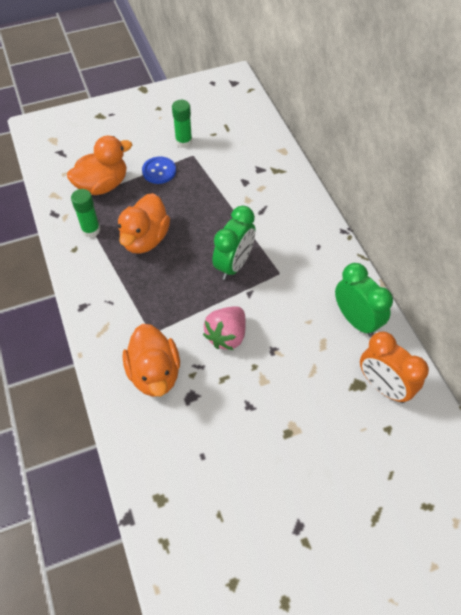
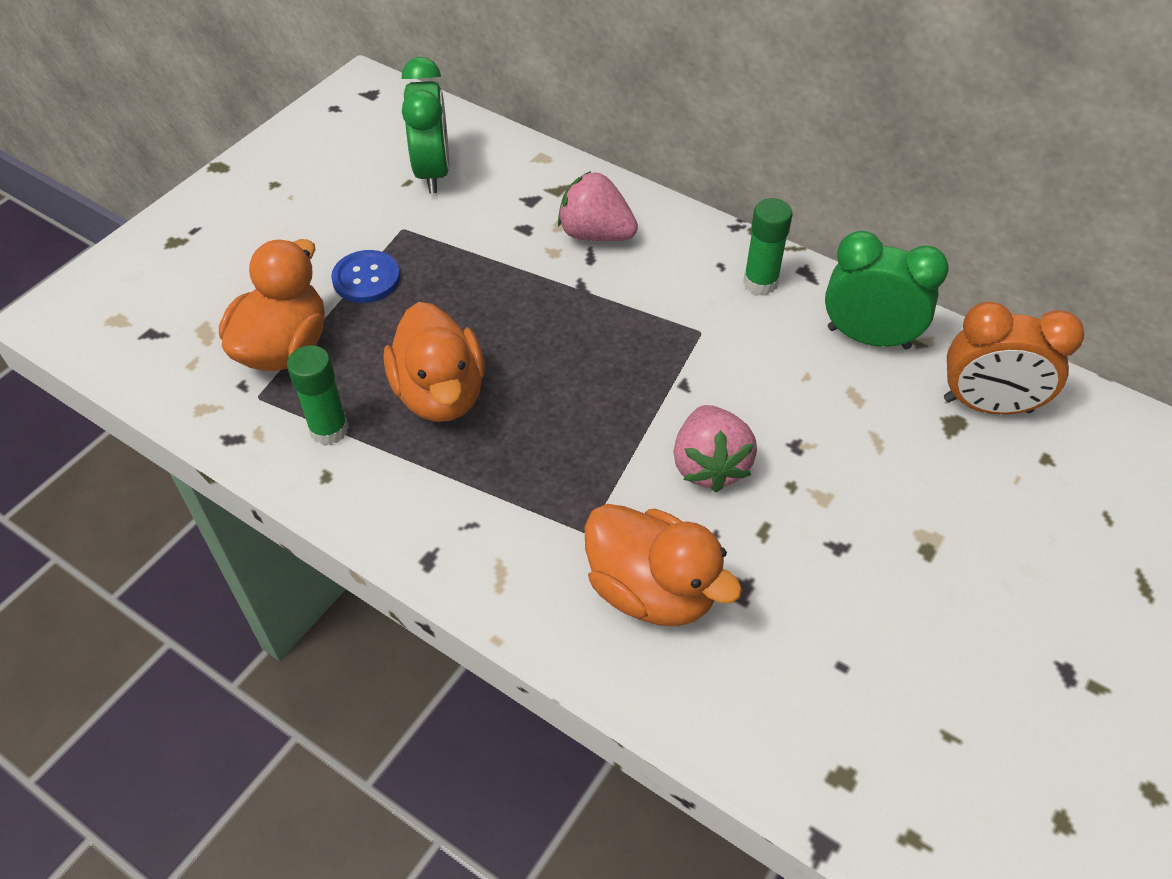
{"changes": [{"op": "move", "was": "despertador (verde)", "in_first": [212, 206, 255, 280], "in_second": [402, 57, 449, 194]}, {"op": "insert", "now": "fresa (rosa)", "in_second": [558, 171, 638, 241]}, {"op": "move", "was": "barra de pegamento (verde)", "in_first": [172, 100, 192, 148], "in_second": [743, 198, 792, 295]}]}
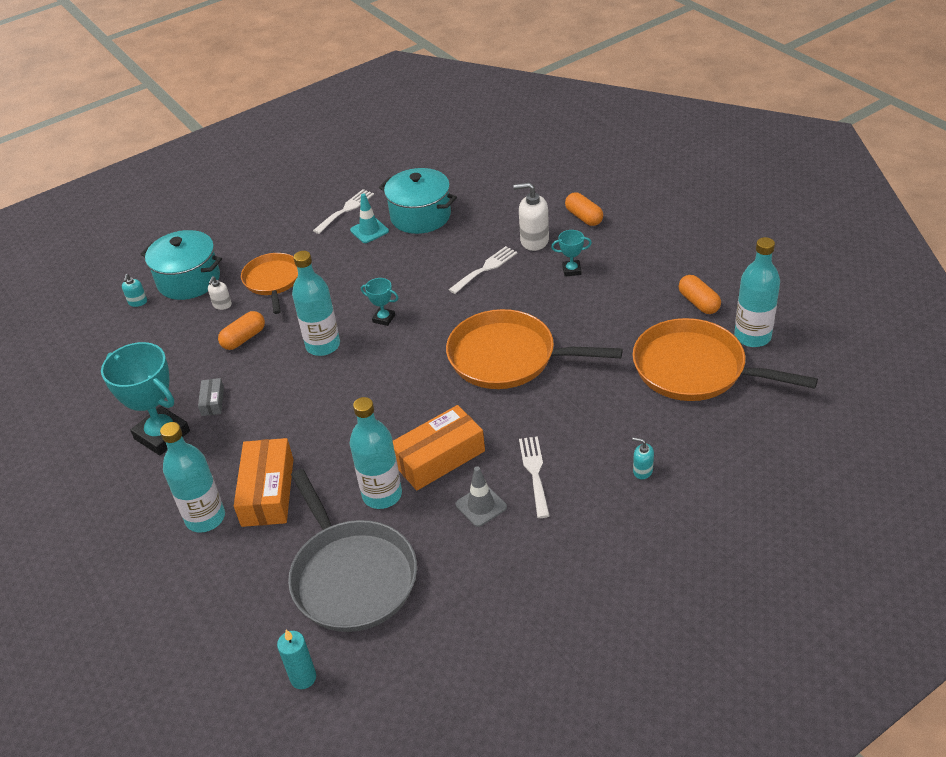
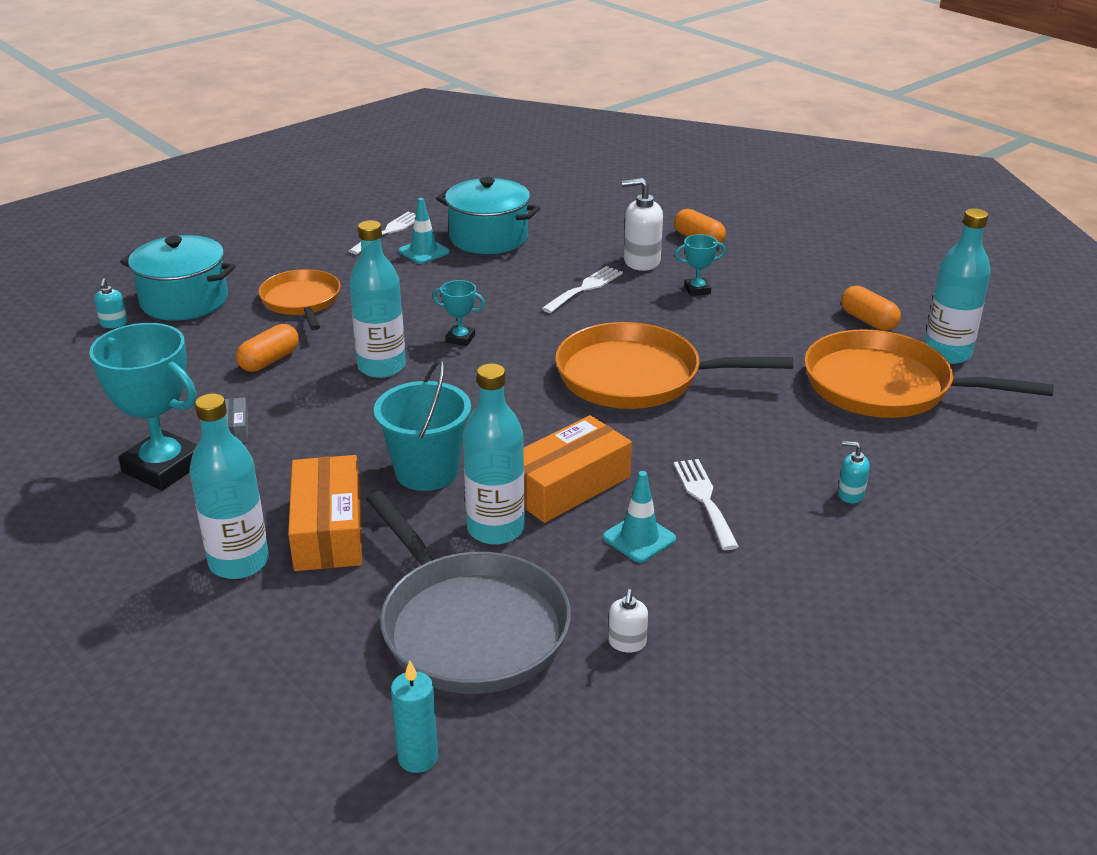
{"changes": [{"op": "insert", "now": "balde (turquesa)", "in_second": [374, 359, 471, 491]}, {"op": "recolor", "was": "cono de tráfico (gris)", "now": "cono de tráfico (turquesa)", "in_first": [456, 466, 507, 527], "in_second": [603, 471, 676, 563]}, {"op": "move", "was": "dispensador de jabón (blanco)", "in_first": [208, 276, 232, 310], "in_second": [608, 589, 648, 653]}]}
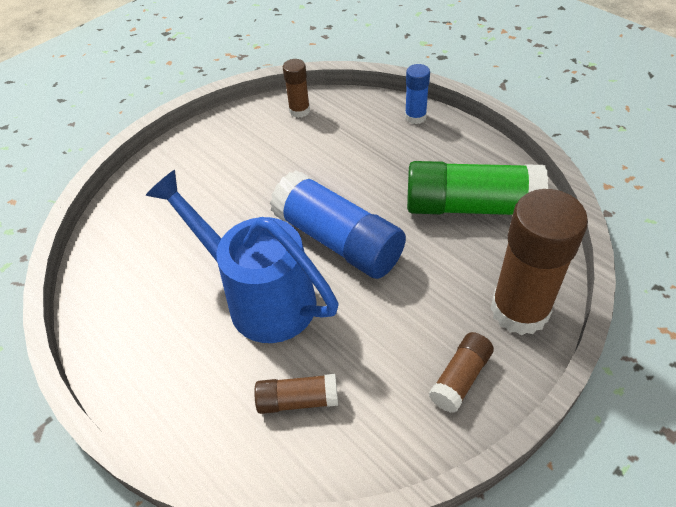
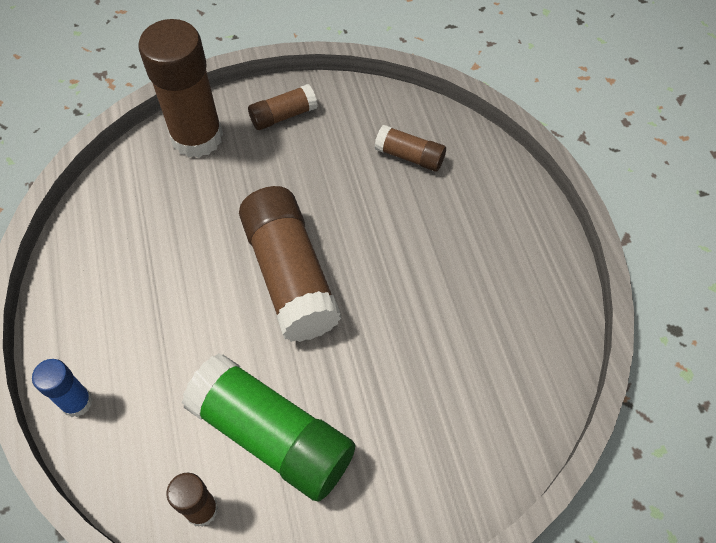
{"changes": [{"op": "move", "was": "barra de pegamento (verde)", "in_first": [407, 161, 548, 215], "in_second": [182, 353, 355, 501]}, {"op": "recolor", "was": "barra de pegamento (azul)", "now": "barra de pegamento (marrón)", "in_first": [270, 170, 406, 279], "in_second": [239, 186, 341, 342]}, {"op": "delete", "was": "regadera (azul)", "in_first": [145, 170, 338, 343]}]}
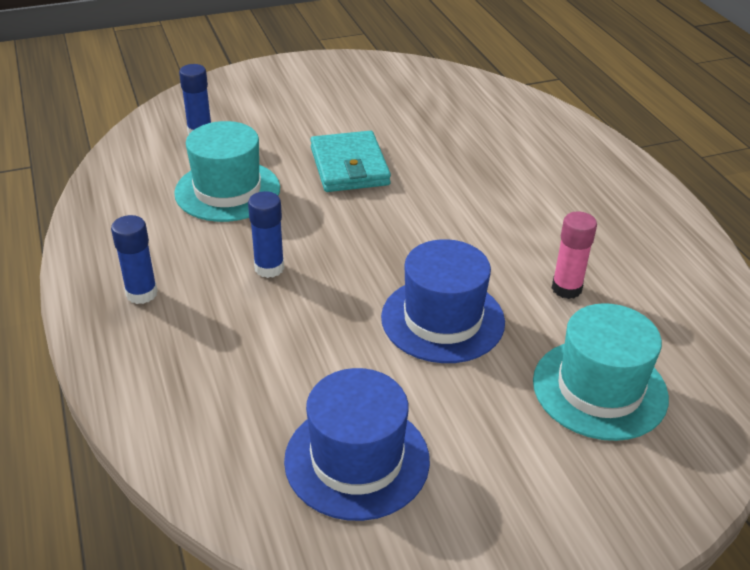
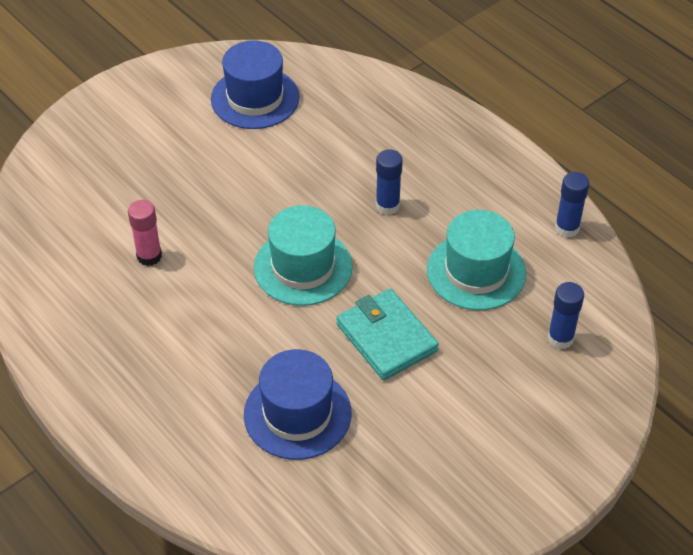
{"changes": [{"op": "move", "was": "sombrero (azul)", "in_first": [381, 239, 505, 363], "in_second": [244, 349, 351, 460]}, {"op": "move", "was": "sombrero (turquesa)", "in_first": [533, 303, 669, 441], "in_second": [254, 205, 353, 306]}, {"op": "move", "was": "barra de pegamento (azul)", "in_first": [111, 215, 158, 304], "in_second": [555, 172, 590, 238]}]}
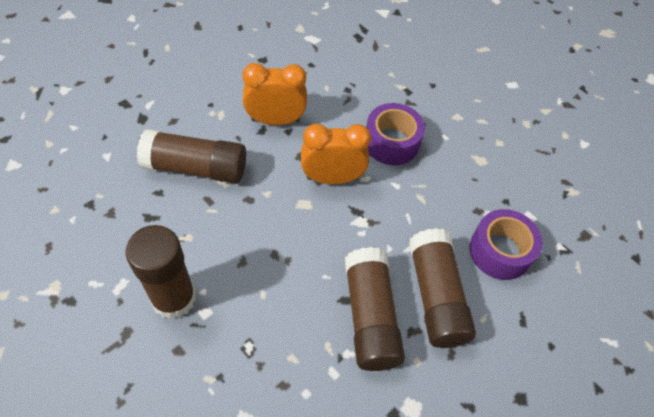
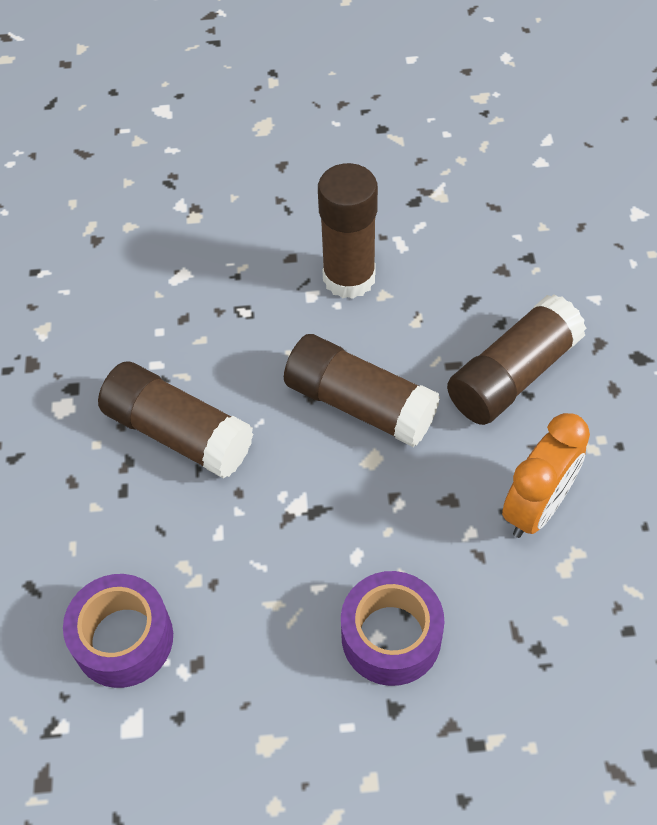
{"changes": [{"op": "move", "was": "barra de pegamento (marrón)", "in_first": [409, 228, 476, 348], "in_second": [284, 334, 440, 447]}, {"op": "delete", "was": "despertador (naranja)", "in_first": [301, 124, 371, 184]}]}
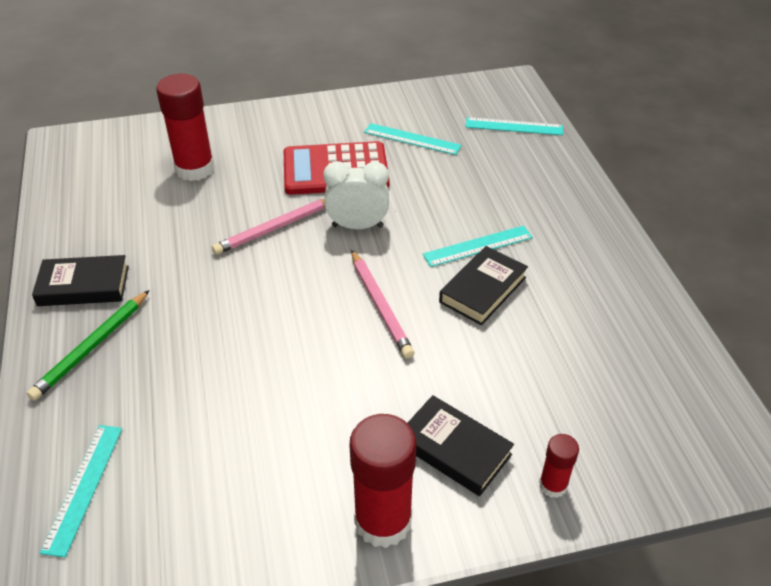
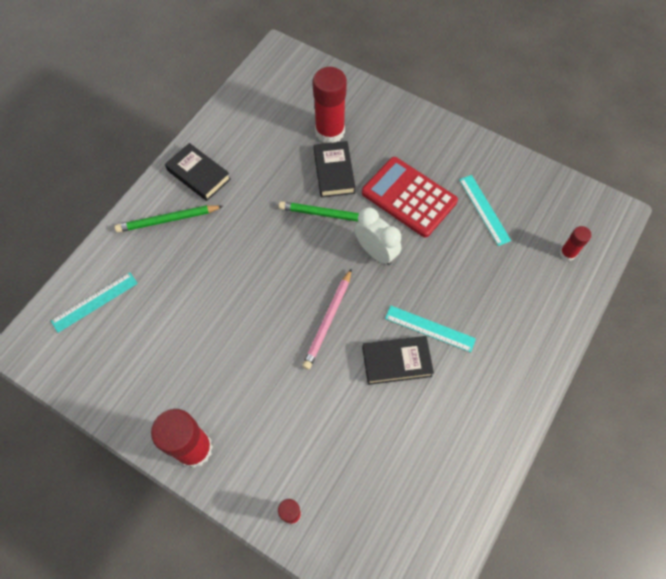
{"changes": [{"op": "recolor", "was": "lápiz (rosa)", "now": "lápiz (verde)", "in_first": [212, 199, 325, 255], "in_second": [279, 201, 386, 222]}, {"op": "move", "was": "libro (negro)", "in_first": [408, 395, 514, 496], "in_second": [314, 141, 356, 197]}, {"op": "replace", "was": "regla (turquesa)", "now": "barra de pegamento (rojo)", "in_first": [466, 117, 563, 135], "in_second": [560, 226, 592, 261]}]}
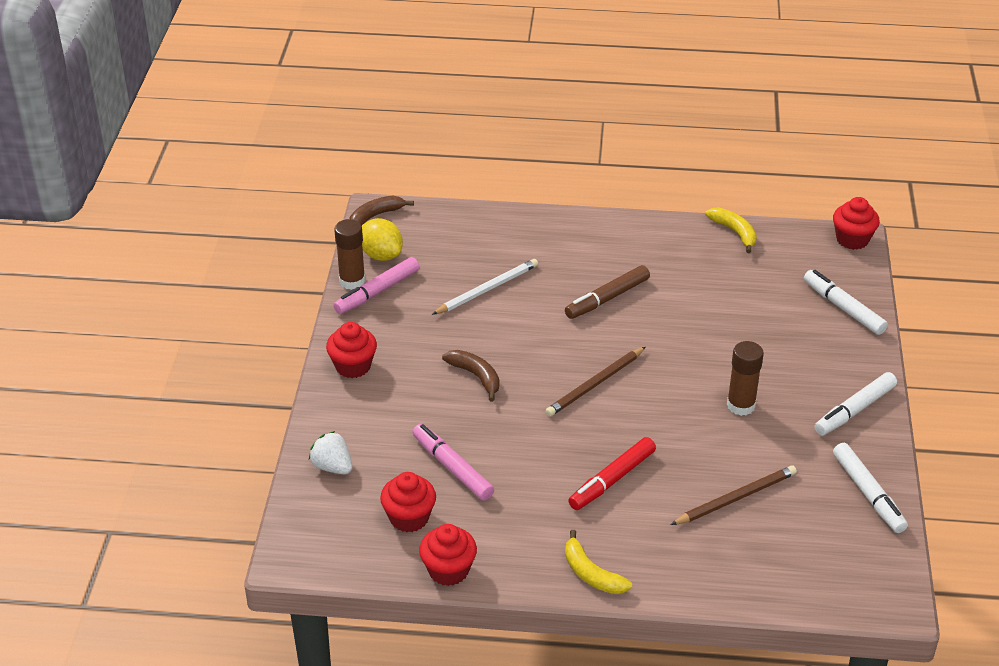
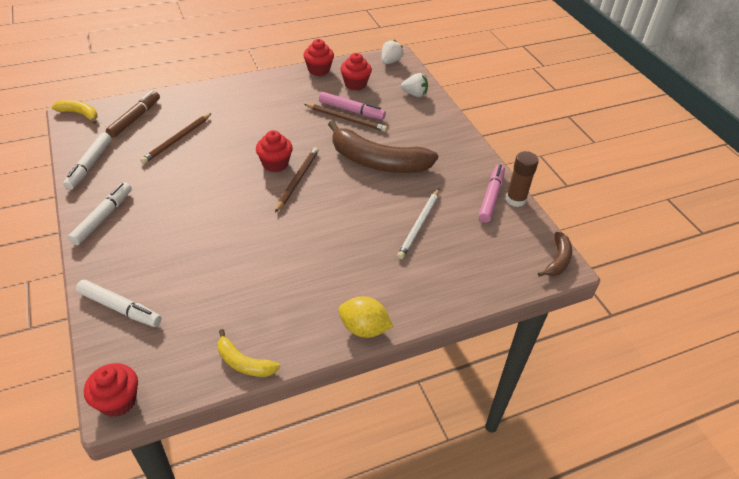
{"changes": [{"op": "move", "was": "plátano (amarillo)", "in_first": [565, 530, 632, 594], "in_second": [51, 100, 98, 124]}, {"op": "rotate", "was": "rotulador (blanco)", "in_first": [833, 443, 908, 533], "in_second": [63, 133, 111, 190], "clockwise": -120}, {"op": "move", "was": "rotulador (marrón)", "in_first": [565, 265, 650, 319], "in_second": [106, 91, 160, 138]}, {"op": "move", "was": "magdalena (rojo)", "in_first": [326, 322, 377, 378], "in_second": [256, 130, 293, 172]}, {"op": "insert", "now": "lápiz (marrón)", "in_second": [304, 104, 387, 132]}, {"op": "resize", "was": "plátano (marrón)", "in_first": [442, 350, 499, 401], "in_second": [328, 121, 438, 173], "ratio": 2.07}, {"op": "move", "was": "limón (amarillo)", "in_first": [362, 218, 403, 261], "in_second": [338, 296, 393, 338]}, {"op": "insert", "now": "fresa (blanco)", "in_second": [382, 40, 403, 64]}, {"op": "delete", "was": "rotulador (rojo)", "in_first": [568, 437, 656, 510]}, {"op": "delete", "was": "barra de pegamento (marrón)", "in_first": [727, 341, 764, 416]}]}
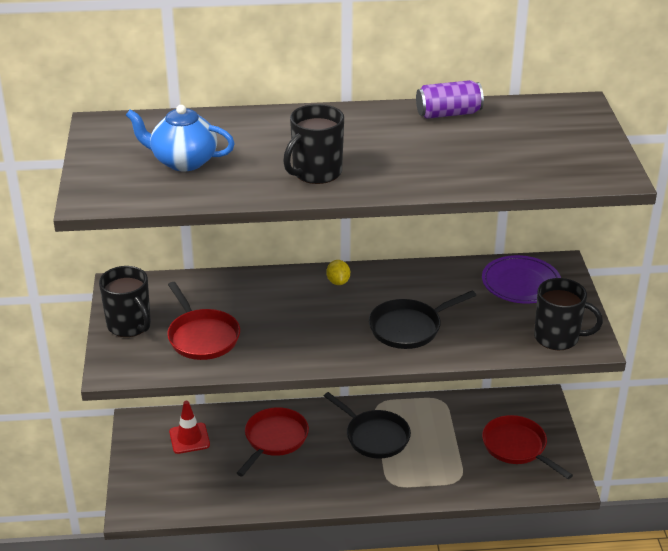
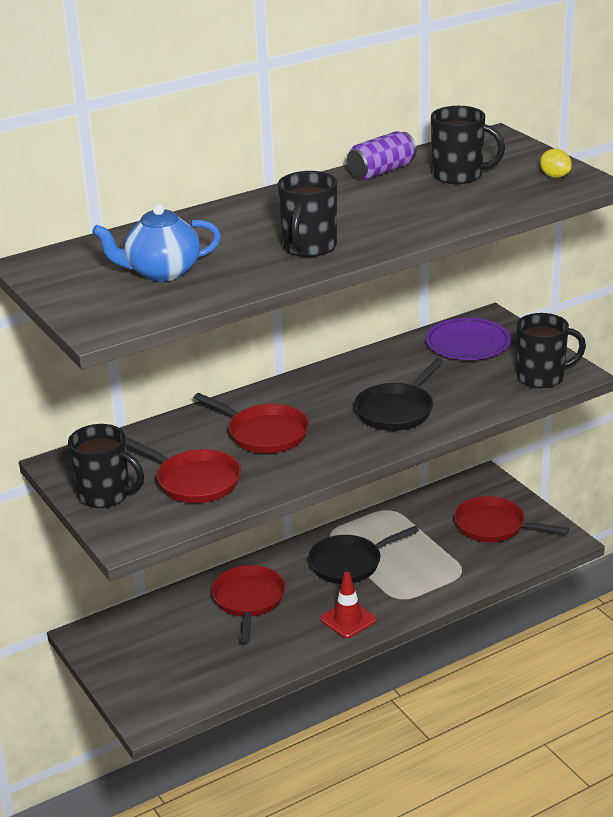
{"changes": [{"op": "insert", "now": "sartén (rojo)", "in_second": [194, 393, 309, 454]}, {"op": "rotate", "was": "sartén (negro)", "in_first": [324, 392, 411, 458], "in_second": [308, 526, 419, 584], "clockwise": 135}, {"op": "move", "was": "cono de tráfico (rojo)", "in_first": [169, 401, 210, 454], "in_second": [320, 572, 377, 638]}, {"op": "insert", "now": "taza (negro)", "in_second": [431, 106, 505, 184]}, {"op": "move", "was": "limón (amarillo)", "in_first": [326, 260, 350, 285], "in_second": [540, 149, 572, 178]}]}
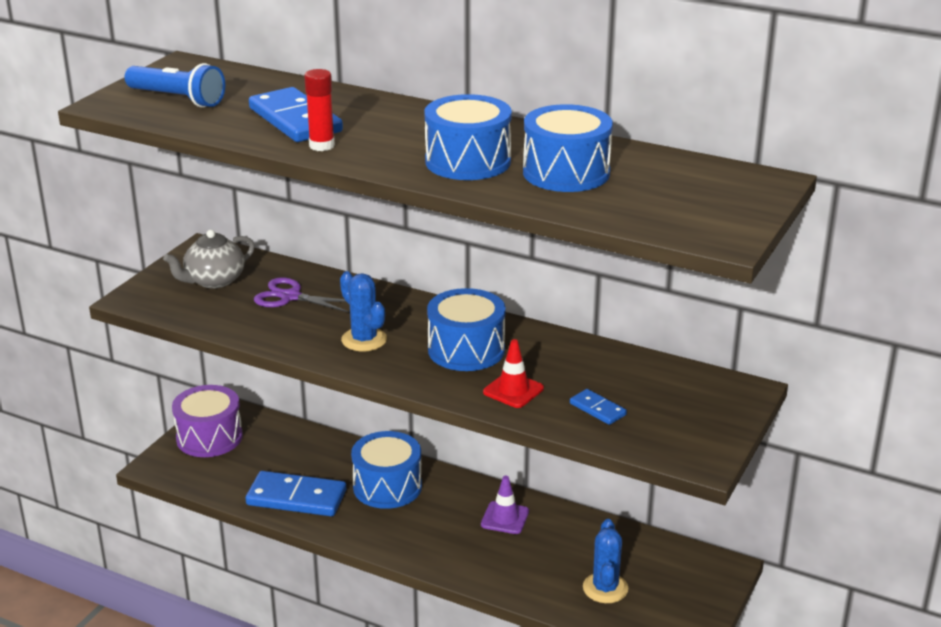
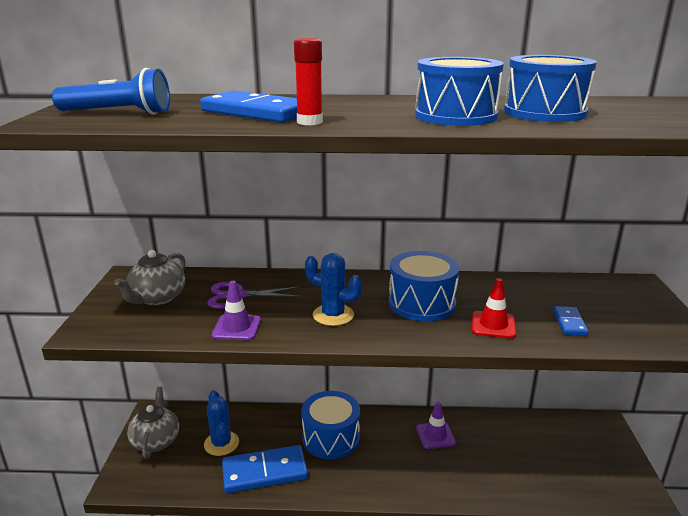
{"changes": [{"op": "replace", "was": "tambor (morado)", "now": "tetera (gris)", "in_first": [172, 385, 243, 457], "in_second": [127, 387, 179, 459]}, {"op": "move", "was": "cactus (azul)", "in_first": [583, 519, 628, 603], "in_second": [204, 390, 239, 456]}, {"op": "insert", "now": "cono de tráfico (morado)", "in_second": [212, 281, 261, 340]}, {"op": "rotate", "was": "ficha de dominó (azul)", "in_first": [570, 389, 627, 425], "in_second": [554, 306, 589, 336], "clockwise": 75}]}
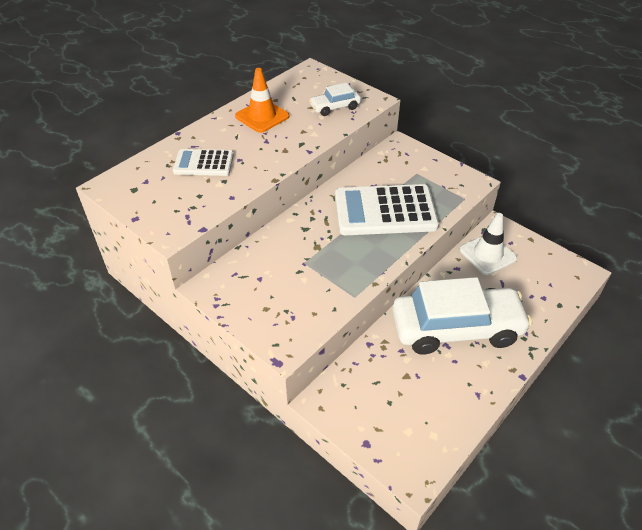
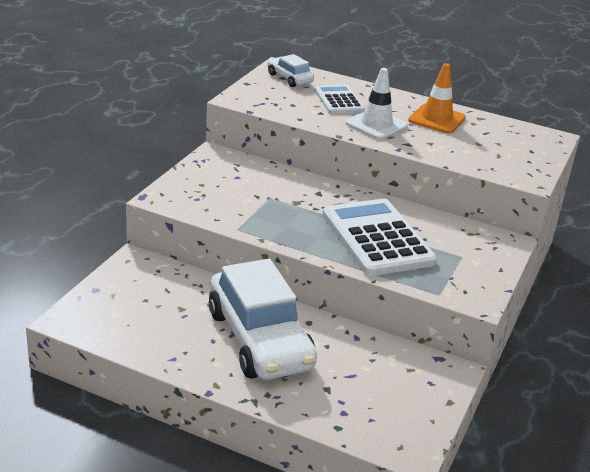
{"changes": [{"op": "move", "was": "coche (blanco)", "in_first": [309, 83, 361, 116], "in_second": [267, 54, 314, 87]}, {"op": "move", "was": "cono de tráfico (blanco)", "in_first": [460, 213, 517, 275], "in_second": [345, 68, 408, 140]}]}
